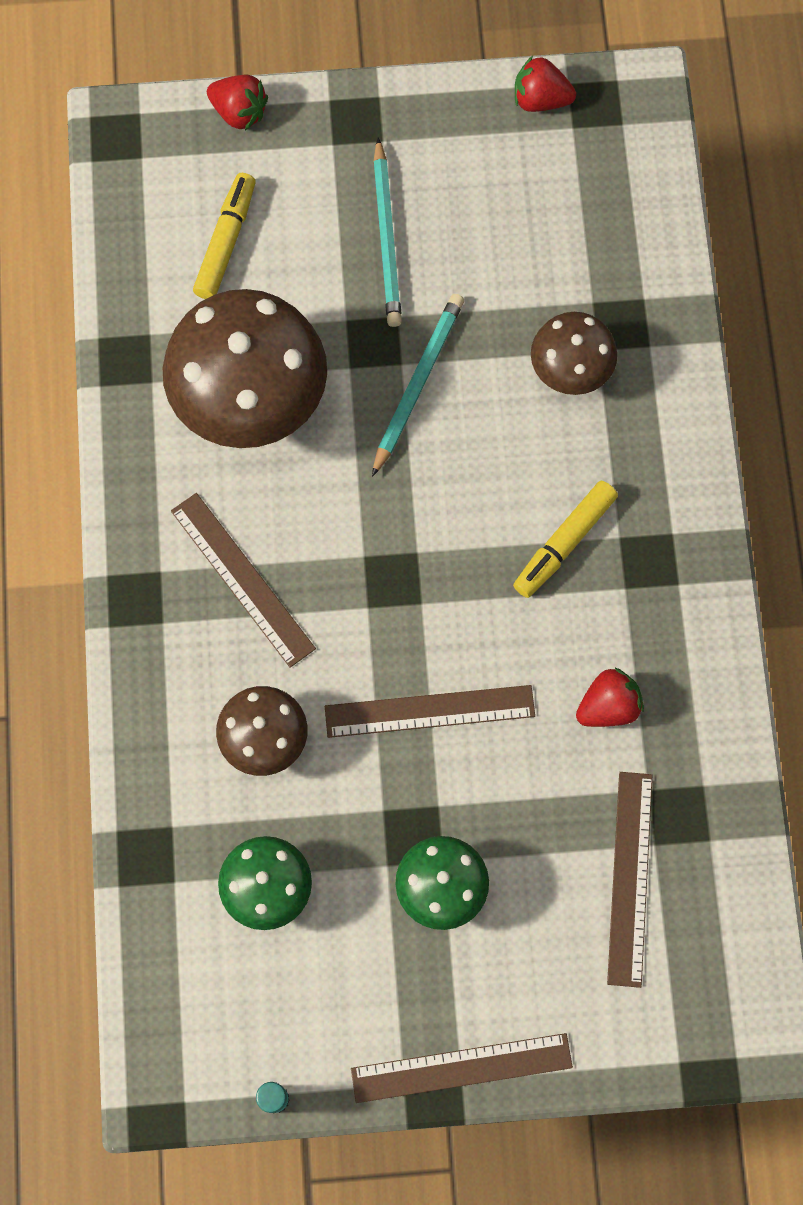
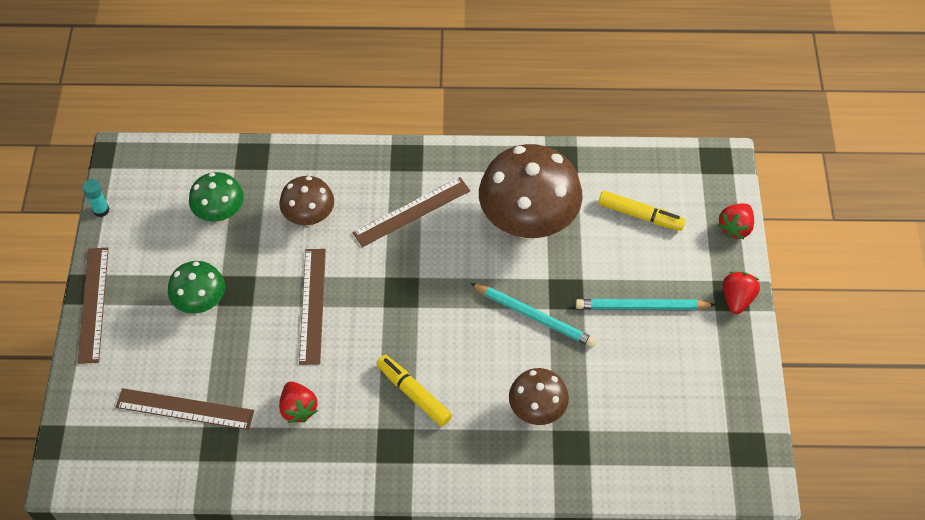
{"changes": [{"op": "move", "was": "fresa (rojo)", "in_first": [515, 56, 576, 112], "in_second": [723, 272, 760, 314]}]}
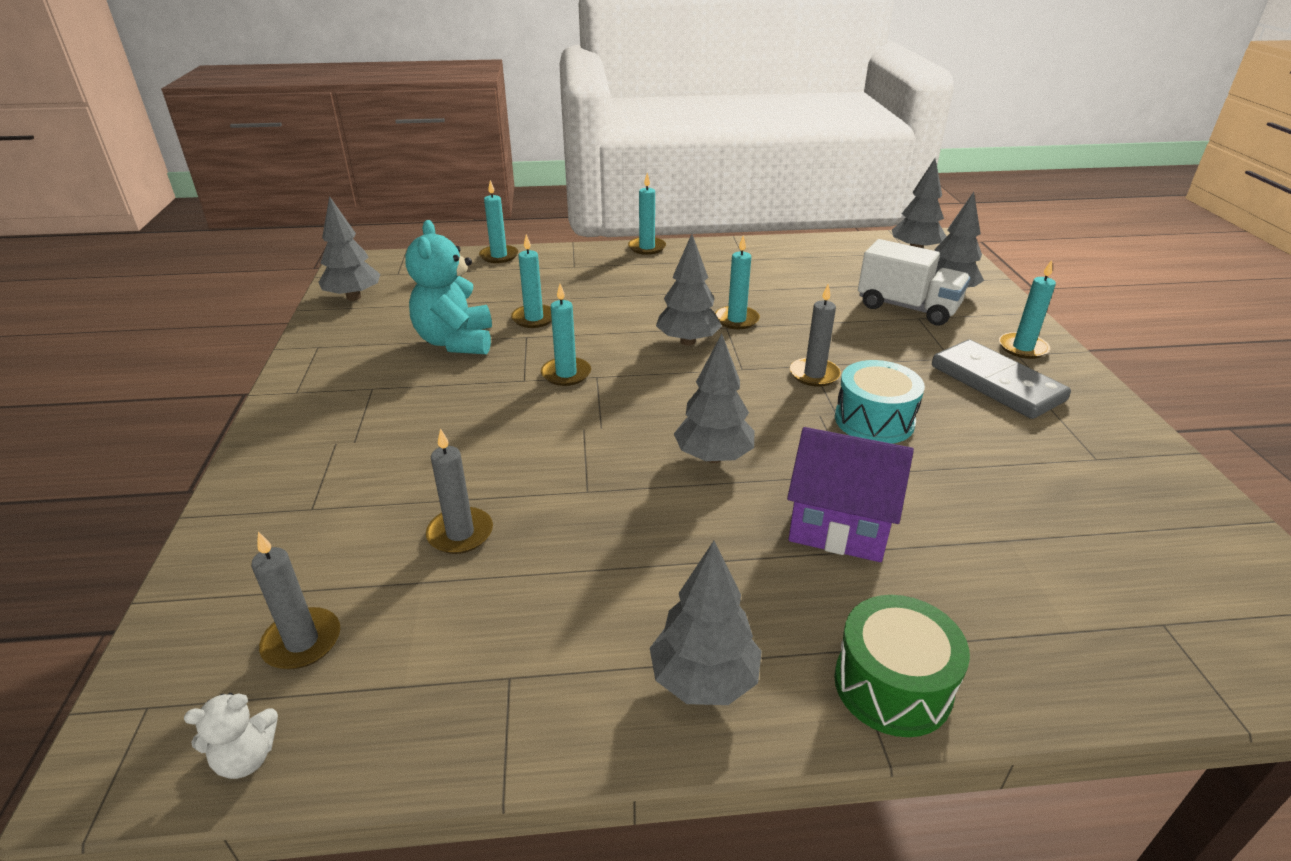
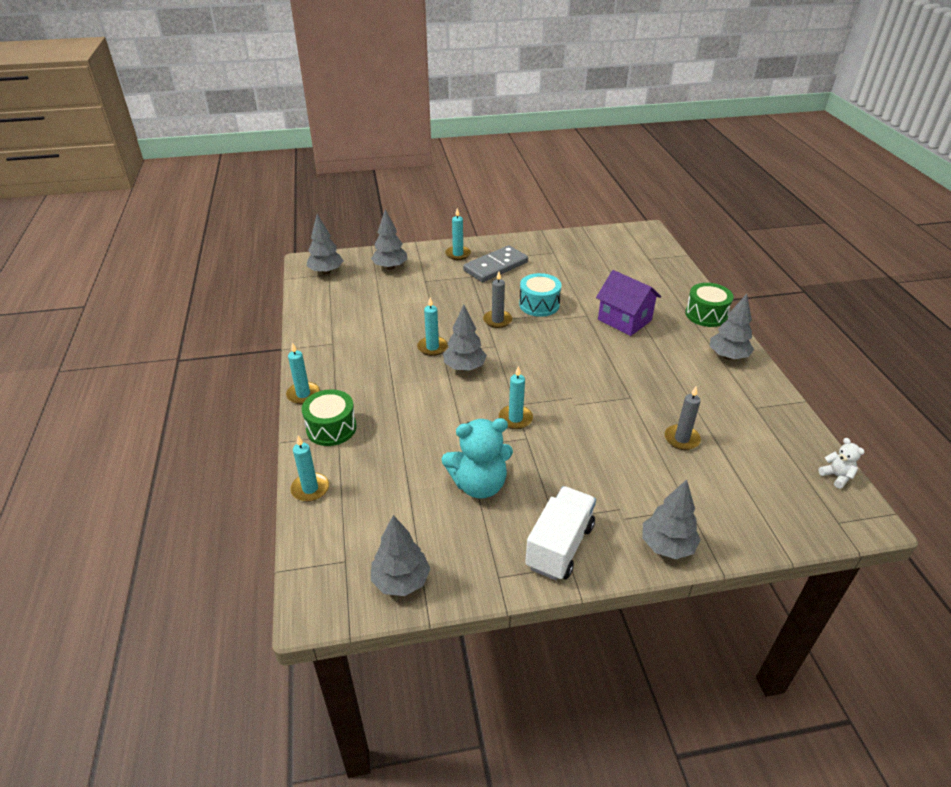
{"changes": [{"op": "insert", "now": "tambor (verde)", "in_second": [302, 389, 357, 446]}, {"op": "move", "was": "camión (blanco)", "in_first": [858, 239, 970, 326], "in_second": [525, 486, 596, 580]}, {"op": "rotate", "was": "casa (morado)", "in_first": [787, 427, 914, 562], "in_second": [596, 270, 661, 336], "clockwise": -60}, {"op": "move", "was": "árbol (gris)", "in_first": [674, 334, 754, 463], "in_second": [642, 479, 700, 559]}, {"op": "delete", "was": "vela (gris)", "in_first": [251, 532, 340, 669]}, {"op": "delete", "was": "vela (turquesa)", "in_first": [511, 234, 552, 328]}]}
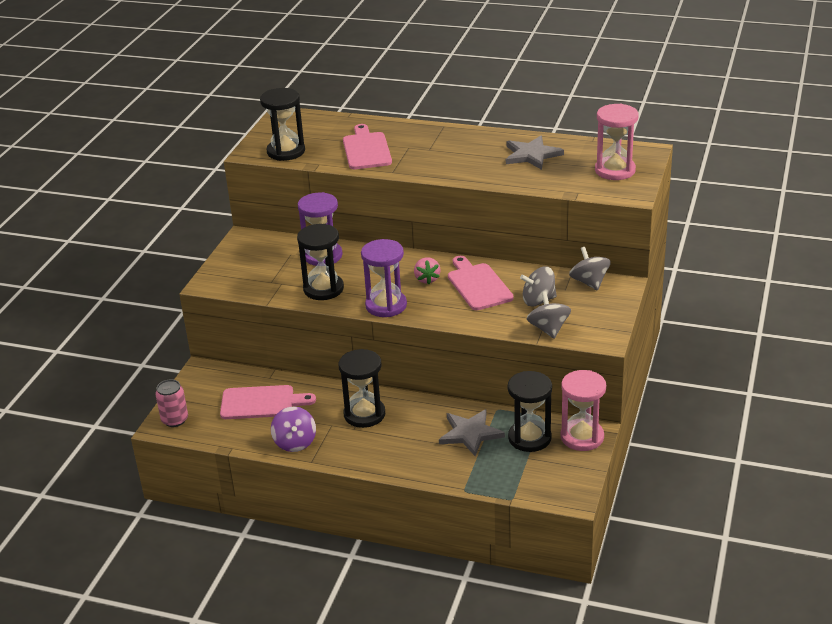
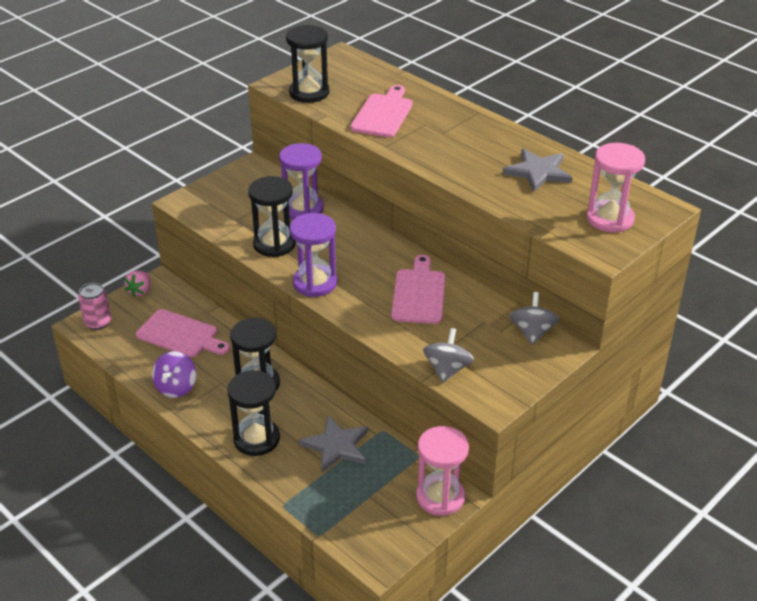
{"changes": [{"op": "move", "was": "fresa (rosa)", "in_first": [414, 257, 441, 284], "in_second": [124, 271, 151, 297]}, {"op": "move", "was": "reloj de arena (negro)", "in_first": [508, 371, 552, 452], "in_second": [227, 370, 280, 456]}, {"op": "delete", "was": "peonza (gris)", "in_first": [520, 266, 557, 306]}]}
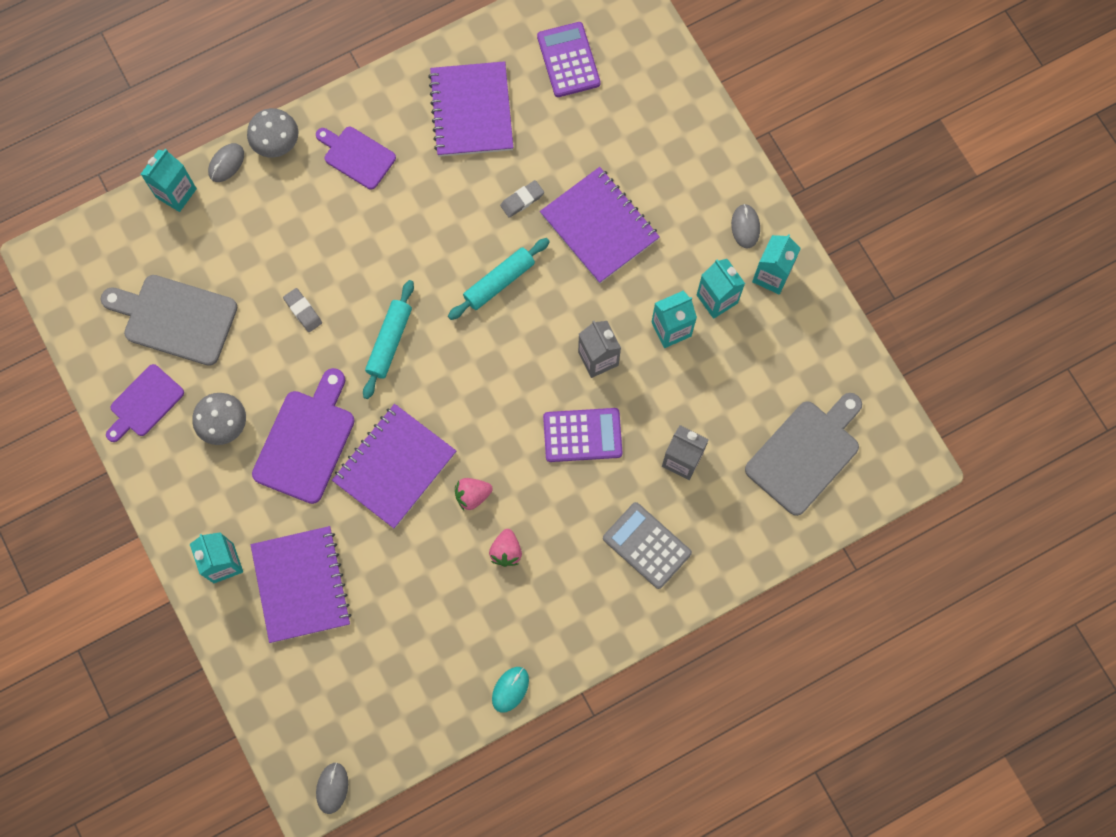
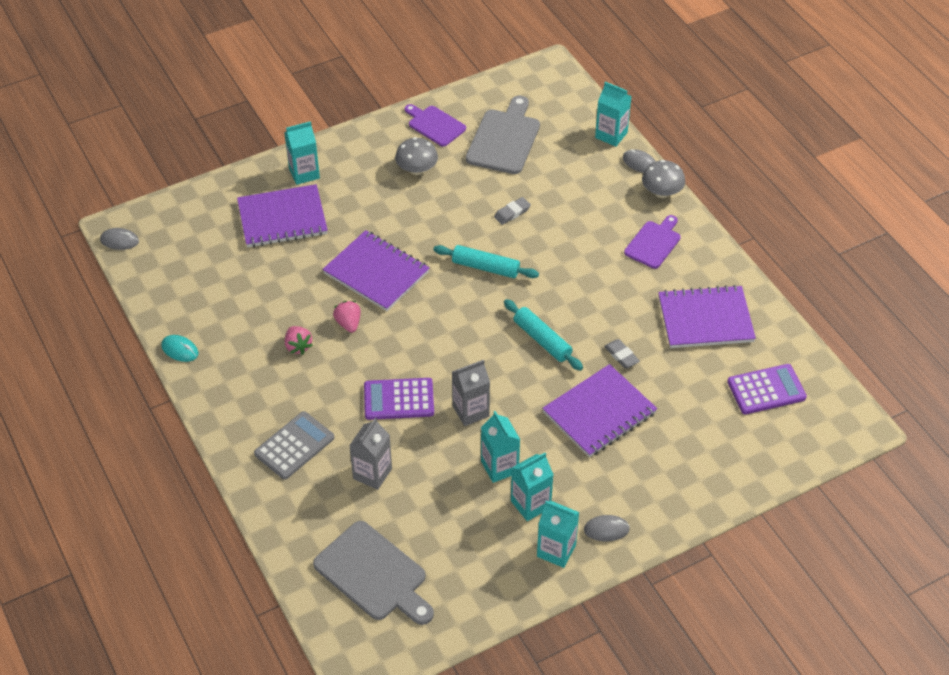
{"changes": [{"op": "rotate", "was": "fresa (rosa)", "in_first": [489, 529, 522, 567], "in_second": [285, 326, 313, 355], "clockwise": -120}, {"op": "rotate", "was": "calculadora (morado)", "in_first": [543, 408, 623, 462], "in_second": [364, 378, 434, 420], "clockwise": 90}, {"op": "delete", "was": "tabla de cortar (morado)", "in_first": [252, 368, 355, 504]}]}
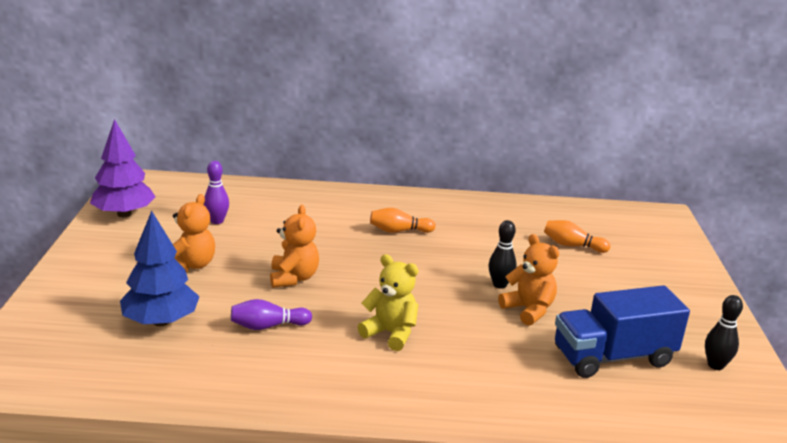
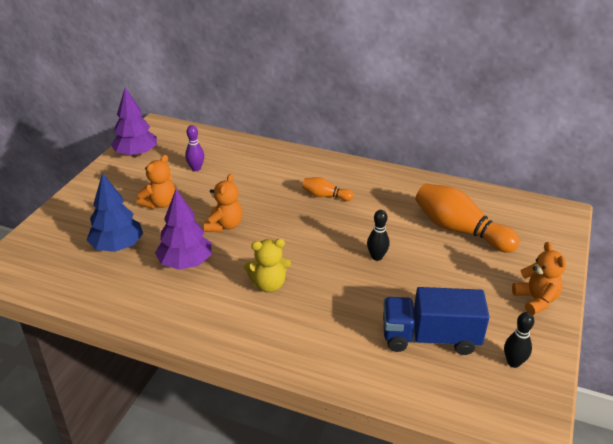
{"changes": [{"op": "replace", "was": "bolo (morado)", "now": "árbol (morado)", "in_first": [231, 299, 312, 330], "in_second": [155, 189, 212, 270]}, {"op": "rotate", "was": "osito (amarillo)", "in_first": [358, 254, 419, 351], "in_second": [244, 239, 291, 293], "clockwise": 120}, {"op": "resize", "was": "bolo (naranja)", "in_first": [544, 220, 610, 253], "in_second": [415, 183, 519, 253], "ratio": 1.98}, {"op": "move", "was": "osito (naranja)", "in_first": [498, 234, 559, 326], "in_second": [512, 242, 566, 315]}]}
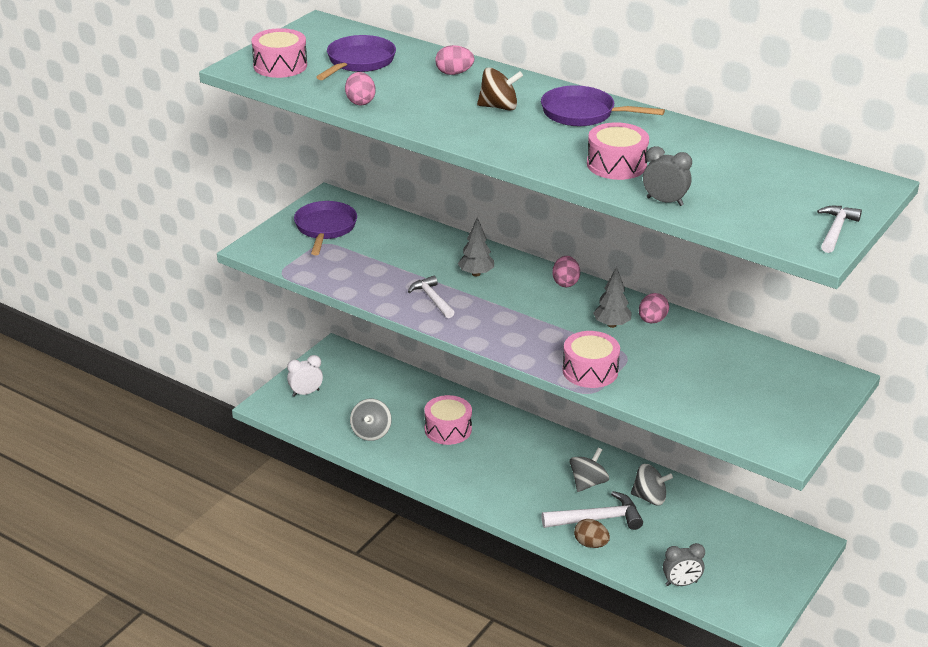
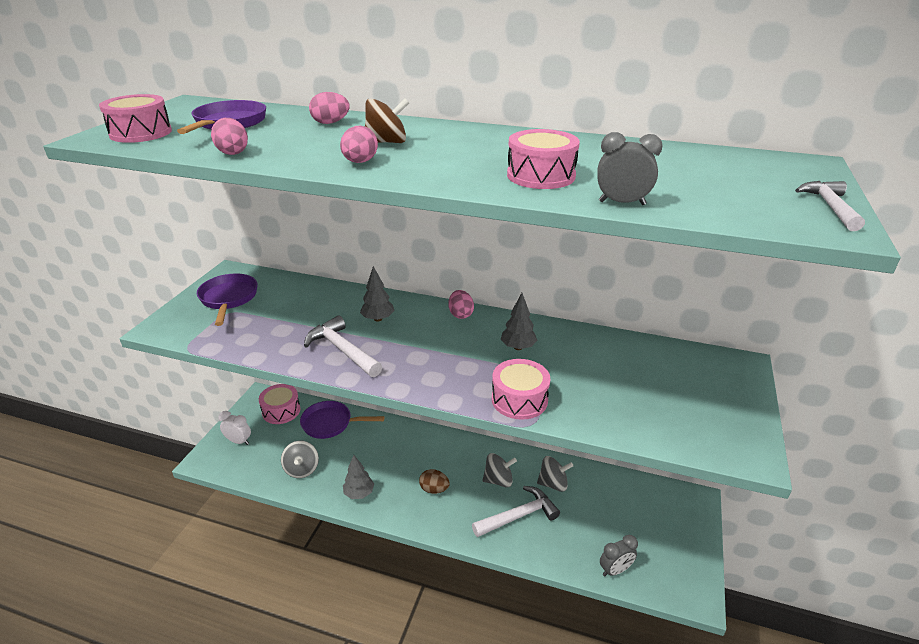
{"changes": [{"op": "rotate", "was": "despertador (blanco)", "in_first": [287, 355, 323, 397], "in_second": [218, 411, 251, 445], "clockwise": 60}, {"op": "move", "was": "tambor (rosa)", "in_first": [424, 395, 472, 445], "in_second": [259, 384, 300, 424]}, {"op": "move", "was": "sartén (morado)", "in_first": [541, 85, 665, 126], "in_second": [300, 401, 384, 439]}, {"op": "resize", "was": "martillo (blanco)", "in_first": [408, 276, 454, 318], "in_second": [304, 315, 382, 377], "ratio": 1.52}, {"op": "move", "was": "huevo (rosa)", "in_first": [639, 293, 669, 324], "in_second": [340, 126, 378, 163]}, {"op": "insert", "now": "árbol (gris)", "in_second": [343, 455, 374, 499]}, {"op": "move", "was": "huevo (marrón)", "in_first": [574, 519, 610, 548], "in_second": [419, 469, 450, 494]}, {"op": "rotate", "was": "peonza (gris)", "in_first": [570, 448, 609, 492], "in_second": [482, 453, 517, 487], "clockwise": 60}]}
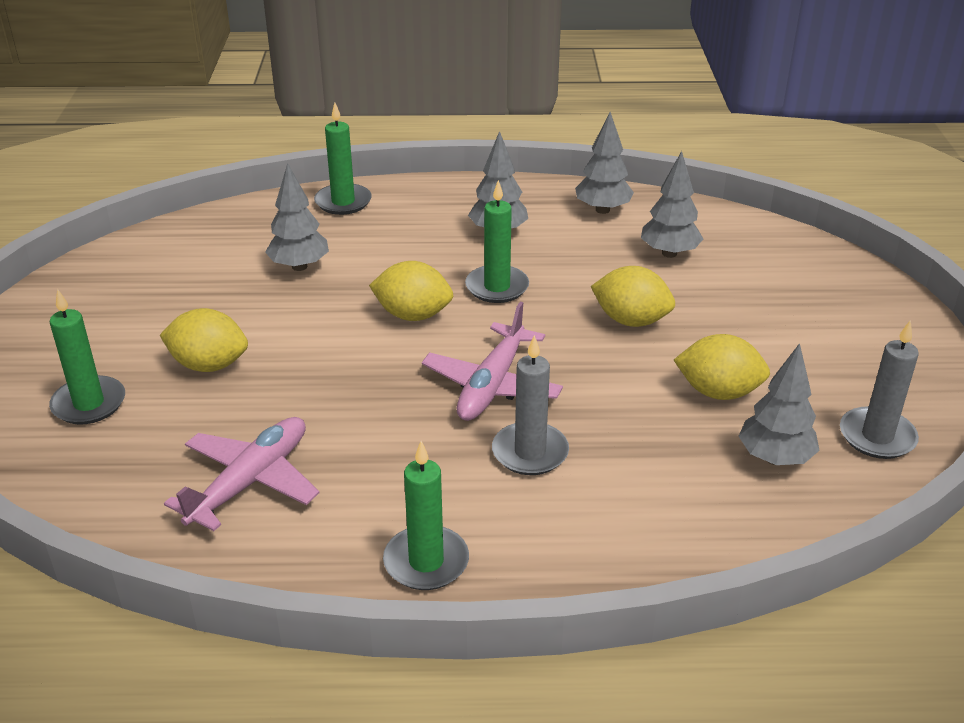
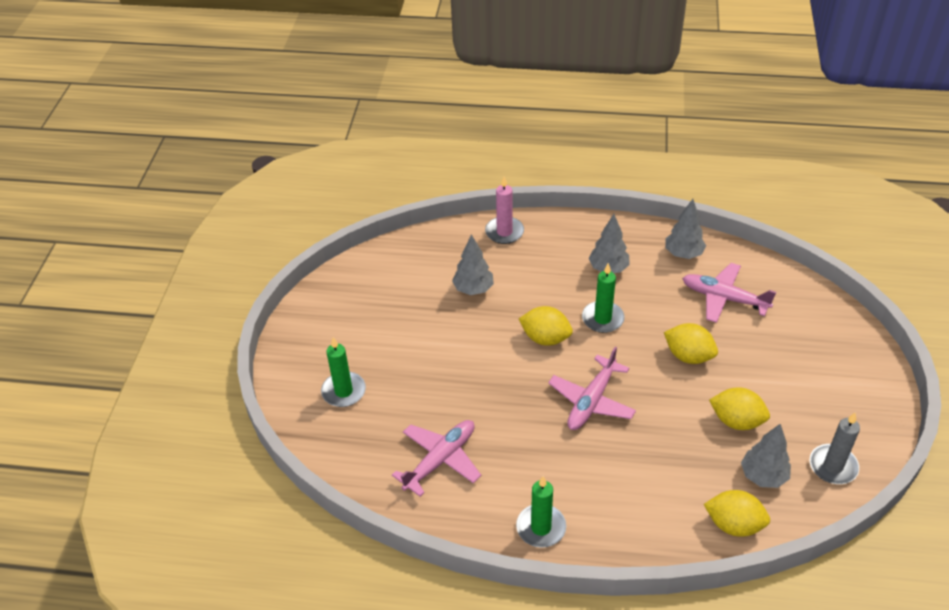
{"changes": [{"op": "recolor", "was": "vela (verde)", "now": "vela (rosa)", "in_first": [314, 103, 371, 215], "in_second": [485, 176, 524, 244]}, {"op": "replace", "was": "árbol (gris)", "now": "avión (rosa)", "in_first": [641, 151, 703, 258], "in_second": [682, 263, 776, 323]}, {"op": "move", "was": "limón (amarillo)", "in_first": [160, 308, 248, 372], "in_second": [704, 490, 770, 537]}, {"op": "delete", "was": "vela (gris)", "in_first": [492, 335, 569, 475]}]}
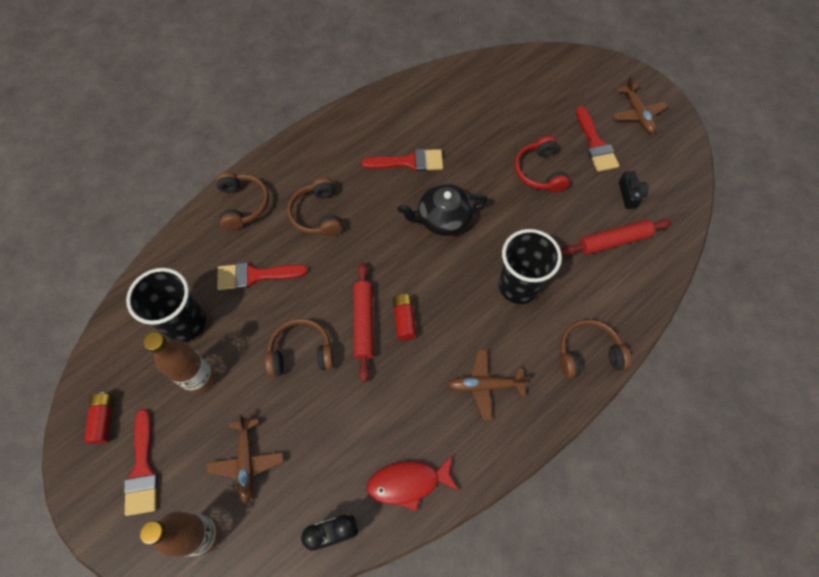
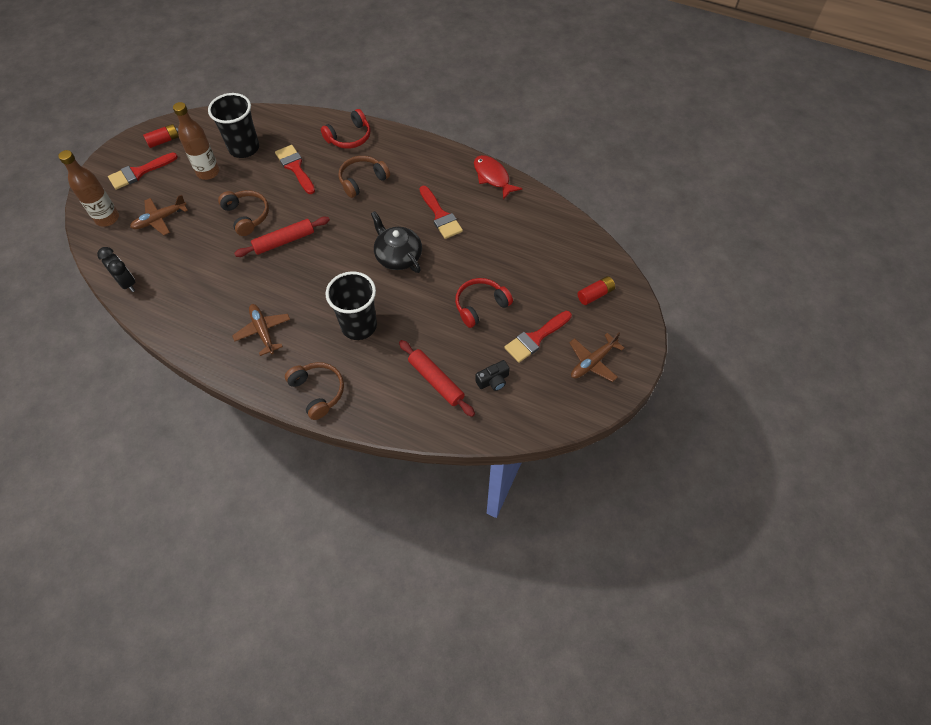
{"changes": [{"op": "recolor", "was": "auriculares (marrón)", "now": "auriculares (rojo)", "in_first": [216, 172, 269, 230], "in_second": [321, 109, 371, 149]}, {"op": "move", "was": "pez (rojo)", "in_first": [367, 456, 459, 512], "in_second": [474, 155, 522, 200]}, {"op": "move", "was": "pila (rojo)", "in_first": [393, 294, 416, 340], "in_second": [577, 276, 615, 305]}]}
